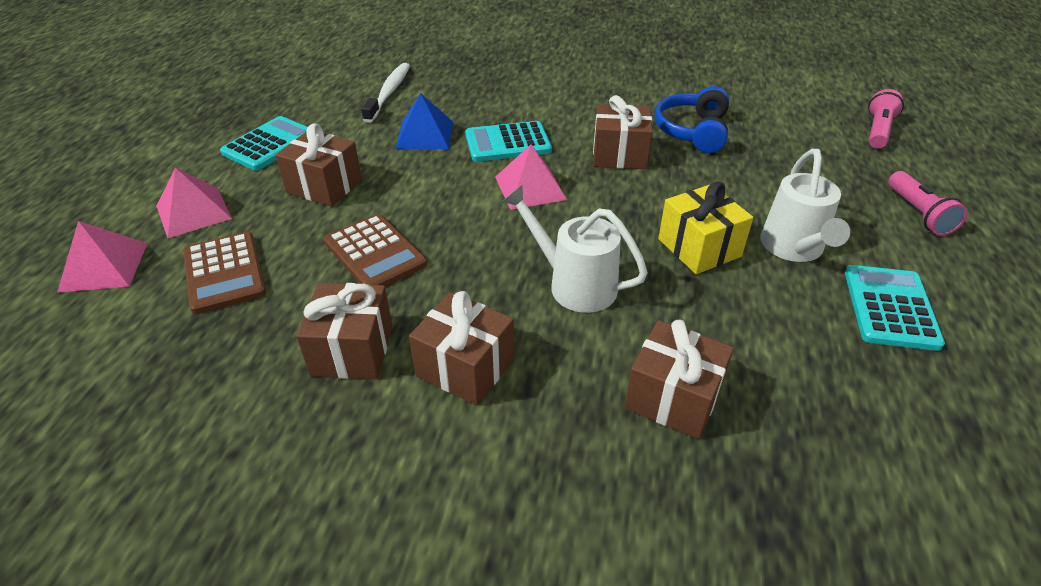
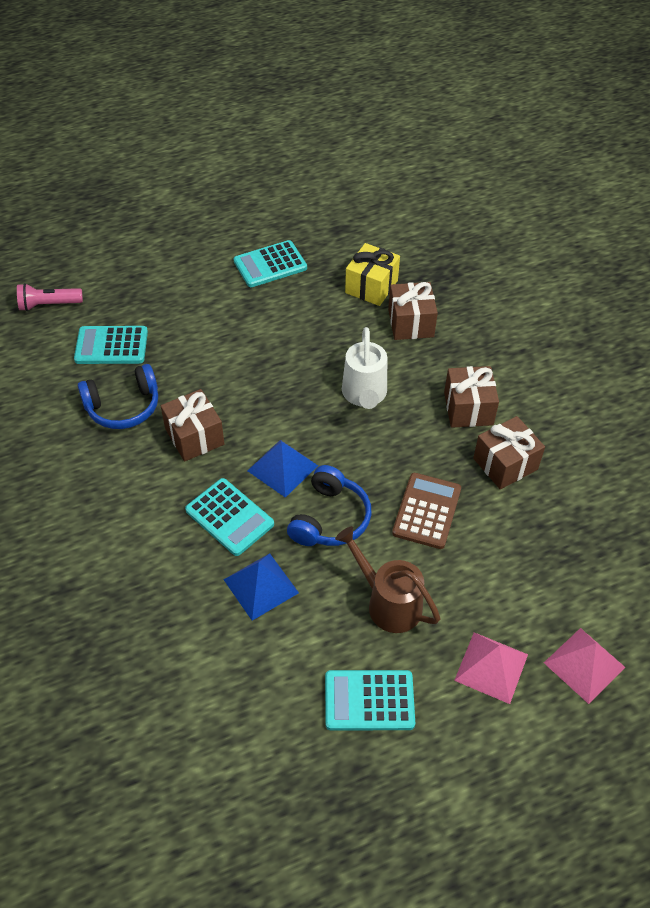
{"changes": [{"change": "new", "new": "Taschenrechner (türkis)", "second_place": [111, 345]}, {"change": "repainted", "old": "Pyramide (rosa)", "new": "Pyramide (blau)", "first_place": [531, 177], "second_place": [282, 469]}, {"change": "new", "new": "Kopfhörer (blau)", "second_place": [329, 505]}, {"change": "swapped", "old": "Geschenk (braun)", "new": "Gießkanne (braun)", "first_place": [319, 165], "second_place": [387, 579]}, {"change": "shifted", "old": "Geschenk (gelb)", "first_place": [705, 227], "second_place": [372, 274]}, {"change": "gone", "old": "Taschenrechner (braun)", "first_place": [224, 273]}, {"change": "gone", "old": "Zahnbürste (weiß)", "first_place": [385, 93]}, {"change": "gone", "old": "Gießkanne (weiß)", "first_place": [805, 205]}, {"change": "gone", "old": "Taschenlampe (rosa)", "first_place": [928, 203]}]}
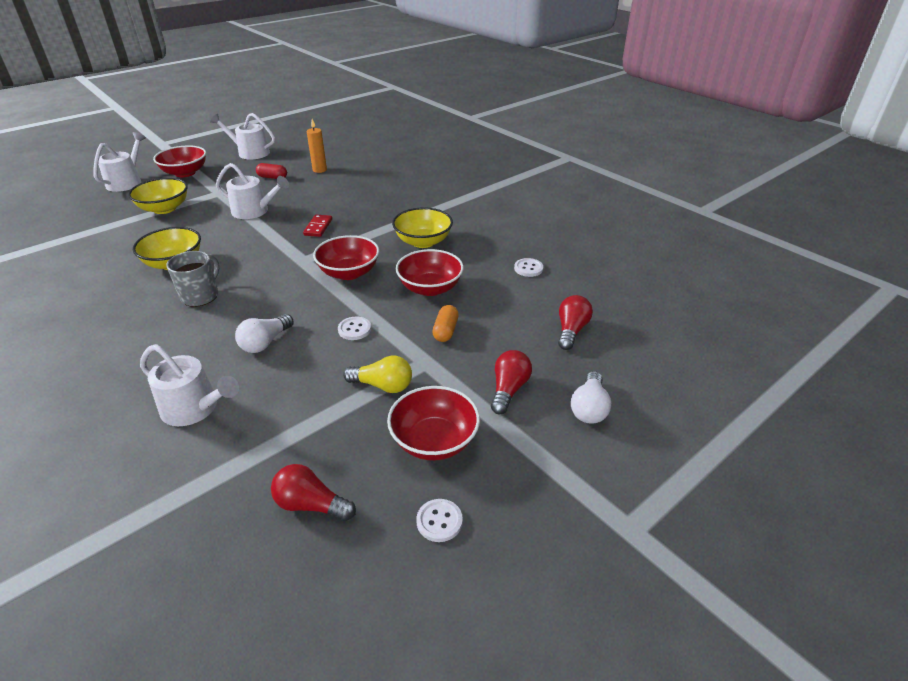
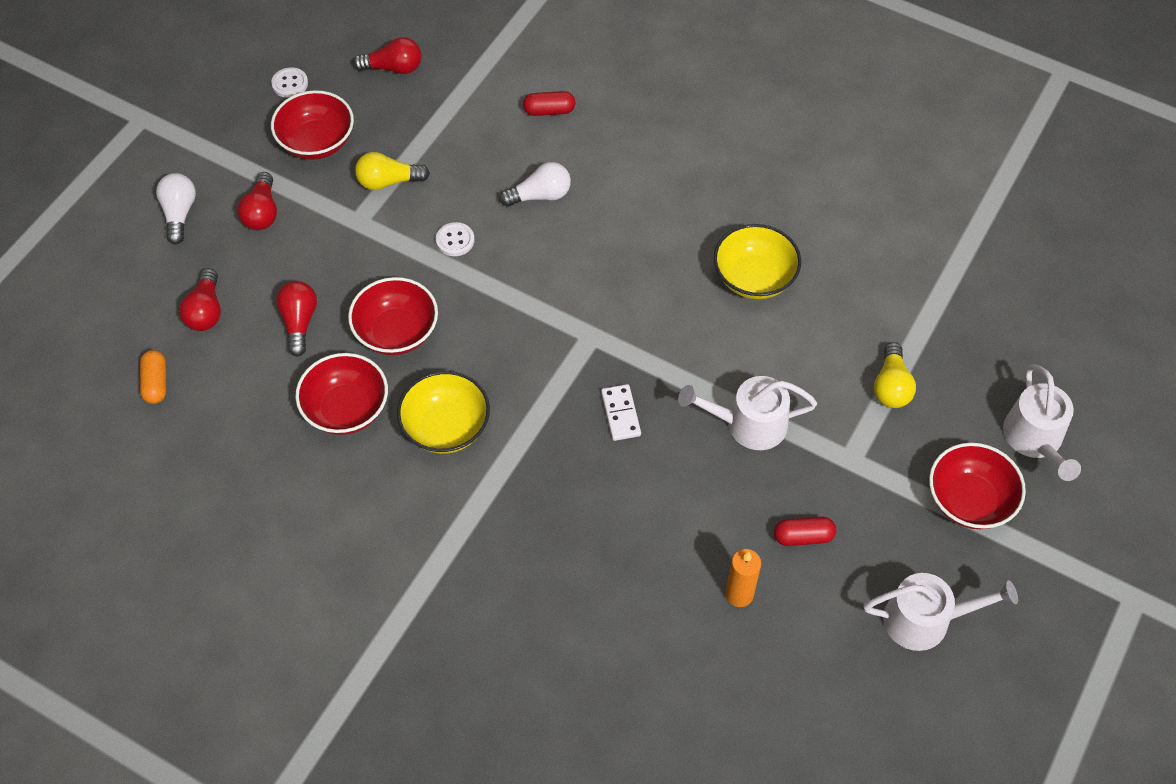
{"changes": [{"change": "shifted", "old": "Kapsel (orange)", "first_place": [445, 323], "second_place": [153, 377]}, {"change": "new", "new": "Glühbirne (rot)", "second_place": [296, 319]}, {"change": "shifted", "old": "Schüssel (rot)", "first_place": [346, 257], "second_place": [341, 394]}, {"change": "rotated", "old": "Glühbirne (weiß)", "first_place": [264, 333], "second_place": [535, 184], "degrees": 60}, {"change": "swapped", "old": "Gießkanne (weiß)", "new": "Kapsel (rot)", "first_place": [189, 385], "second_place": [549, 103]}, {"change": "repainted", "old": "Dominostein (rot)", "new": "Dominostein (weiß)", "first_place": [317, 226], "second_place": [621, 412]}, {"change": "swapped", "old": "Schüssel (gelb)", "new": "Glühbirne (gelb)", "first_place": [158, 196], "second_place": [895, 375]}, {"change": "gone", "old": "Tasse (grau)", "first_place": [192, 279]}, {"change": "gone", "old": "Knopf (weiß)", "first_place": [528, 267]}]}
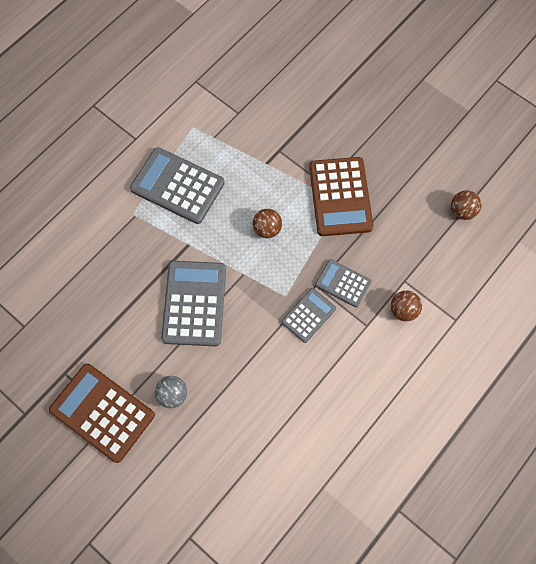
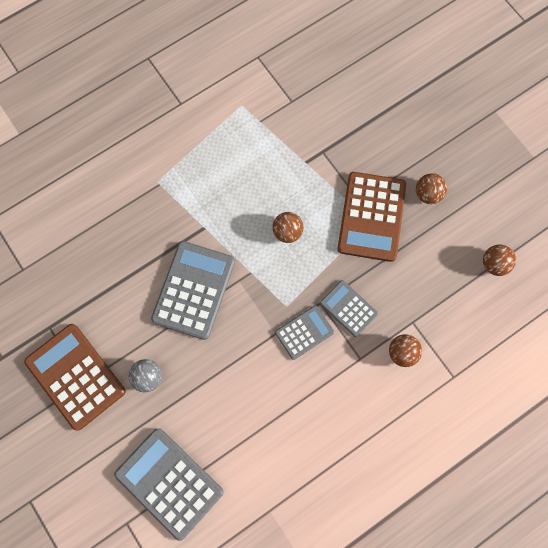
{"changes": [{"change": "shifted", "old": "Taschenrechner (grau)", "first_place": [177, 185], "second_place": [168, 484]}, {"change": "new", "new": "Ball (braun)", "second_place": [431, 188]}]}
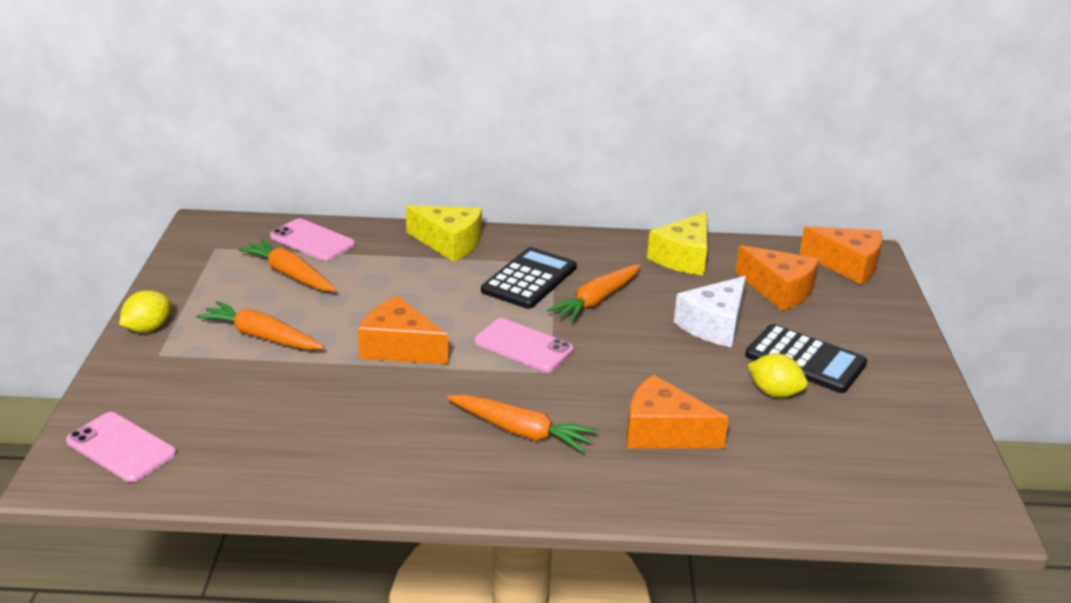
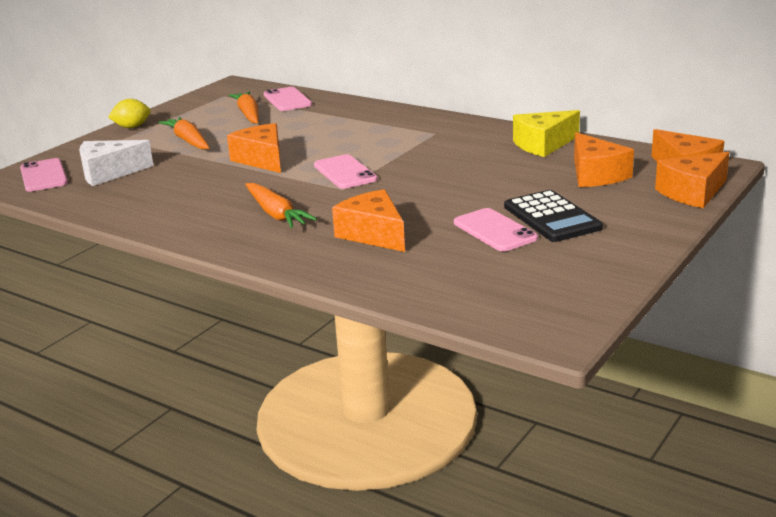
{"changes": [{"change": "shifted", "old": "Käse (weiß)", "first_place": [710, 312], "second_place": [116, 163]}, {"change": "swapped", "old": "Zitrone (gelb)", "new": "Handy (rosa)", "first_place": [778, 375], "second_place": [496, 229]}, {"change": "new", "new": "Käse (orange)", "second_place": [692, 180]}, {"change": "gone", "old": "Käse (gelb)", "first_place": [444, 233]}, {"change": "gone", "old": "Taschenrechner (schwarz)", "first_place": [529, 278]}, {"change": "gone", "old": "Karotte (orange)", "first_place": [593, 293]}]}
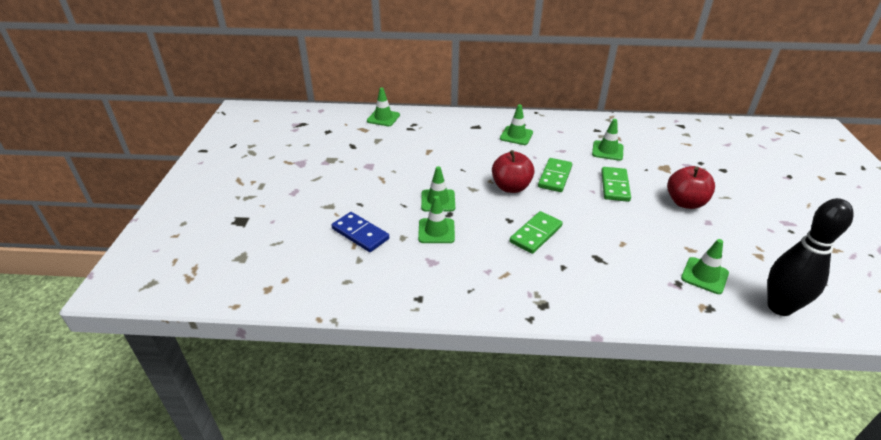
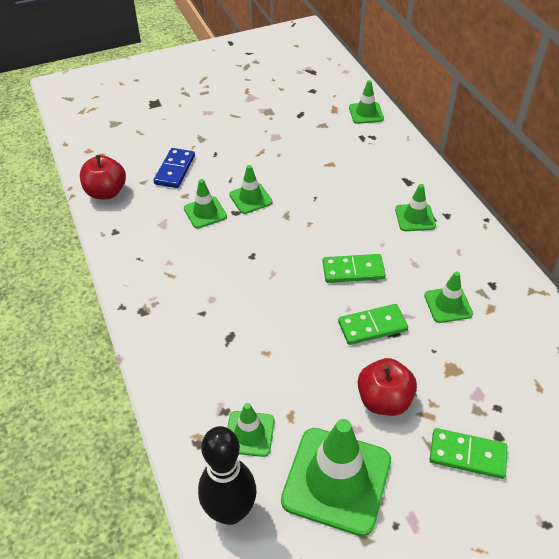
{"changes": [{"change": "shifted", "old": "Apfel (rot)", "first_place": [513, 171], "second_place": [103, 177]}, {"change": "new", "new": "Leitkegel (grün)", "second_place": [336, 477]}, {"change": "shifted", "old": "Dominostein (grün)", "first_place": [536, 232], "second_place": [468, 453]}]}
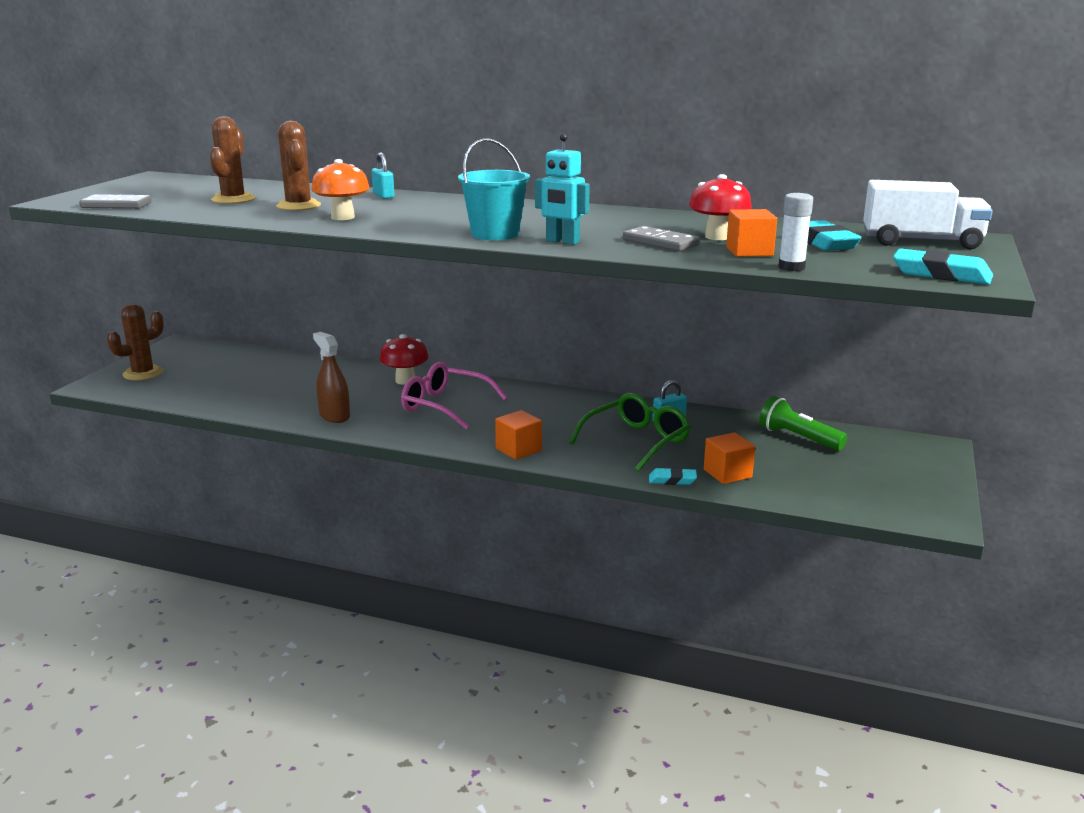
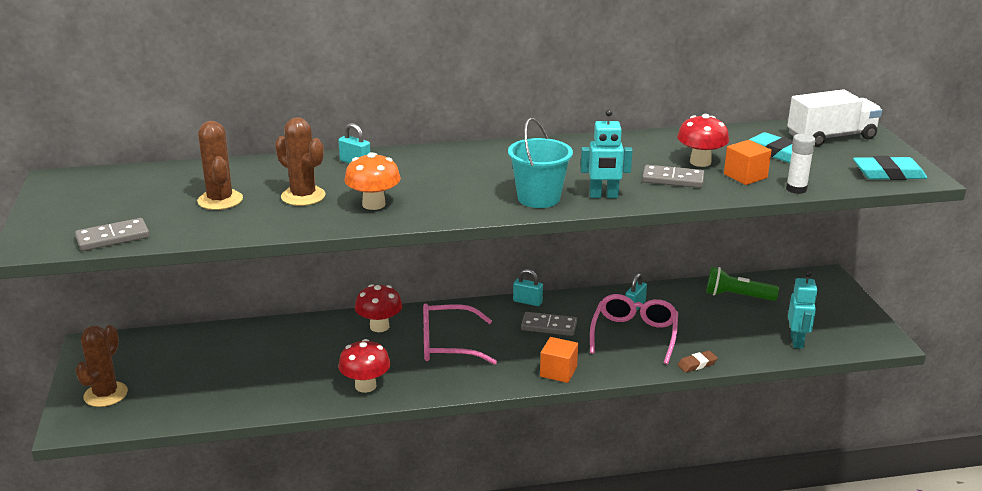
{"changes": [{"change": "swapped", "old": "Sprühflasche (braun)", "new": "Pilz (rot)", "first_place": [331, 377], "second_place": [364, 366]}, {"change": "new", "new": "Vorhängeschloss (türkis)", "second_place": [528, 287]}, {"change": "new", "new": "Dominostein (grau)", "second_place": [549, 324]}, {"change": "repainted", "old": "Brille (grün)", "new": "Brille (rosa)", "first_place": [630, 432], "second_place": [634, 329]}, {"change": "repainted", "old": "Radiergummi (türkis)", "new": "Radiergummi (braun)", "first_place": [673, 476], "second_place": [697, 362]}, {"change": "new", "new": "Roboter (türkis)", "second_place": [803, 310]}, {"change": "gone", "old": "Kubus (orange)", "first_place": [729, 458]}]}
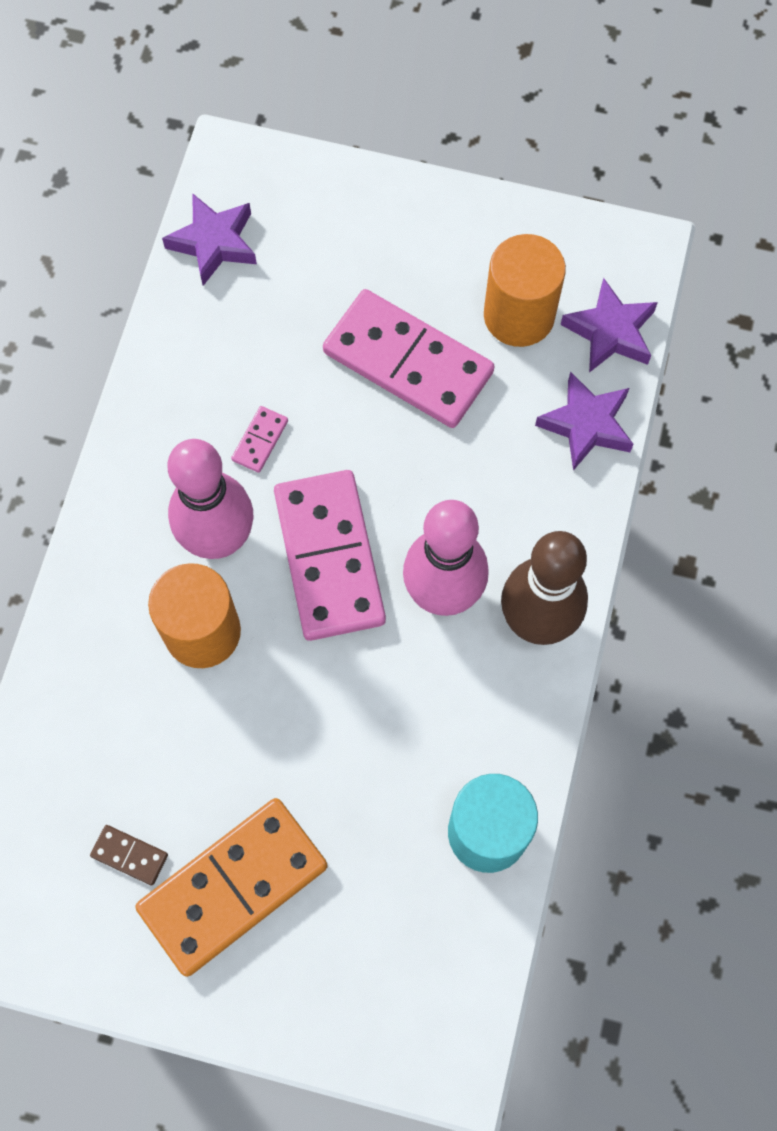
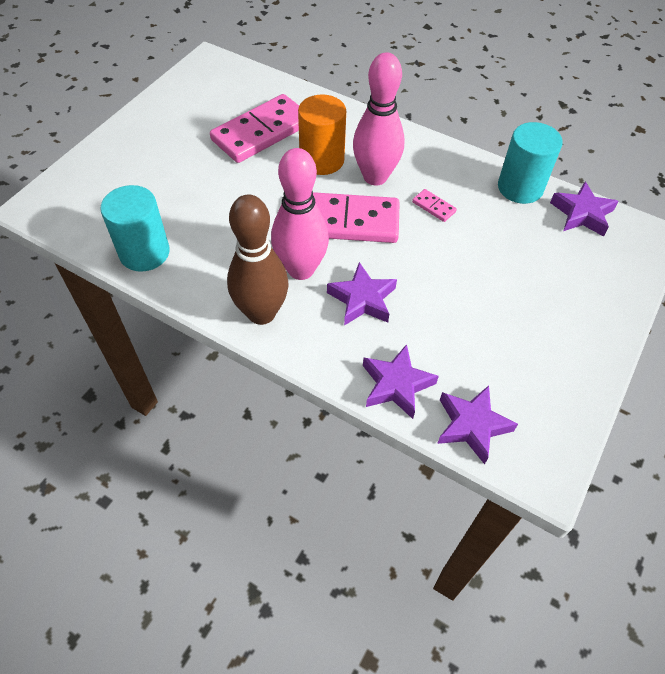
{"changes": [{"change": "shifted", "old": "Dominostein (rosa)", "first_place": [408, 358], "second_place": [254, 128]}, {"change": "new", "new": "Stern (lila)", "second_place": [362, 294]}, {"change": "new", "new": "Vollzylinder (türkis)", "second_place": [530, 163]}, {"change": "gone", "old": "Dominostein (braun)", "first_place": [129, 855]}, {"change": "gone", "old": "Dominostein (orange)", "first_place": [231, 887]}, {"change": "gone", "old": "Vollzylinder (orange)", "first_place": [525, 290]}]}
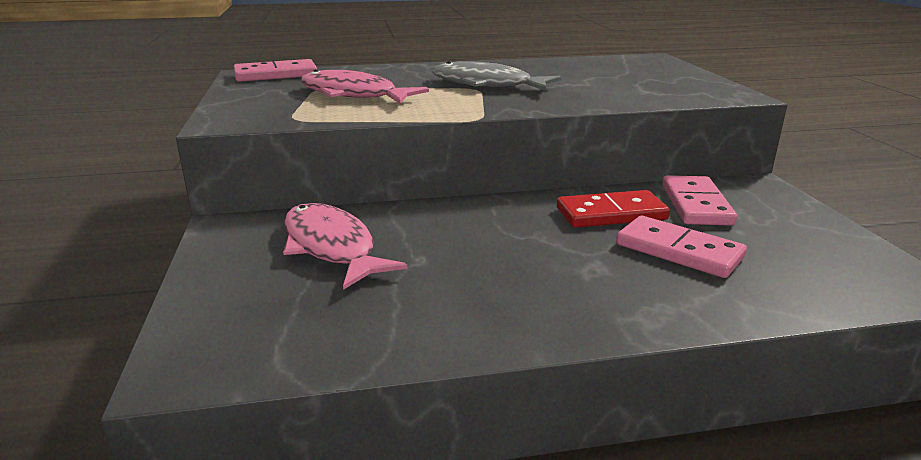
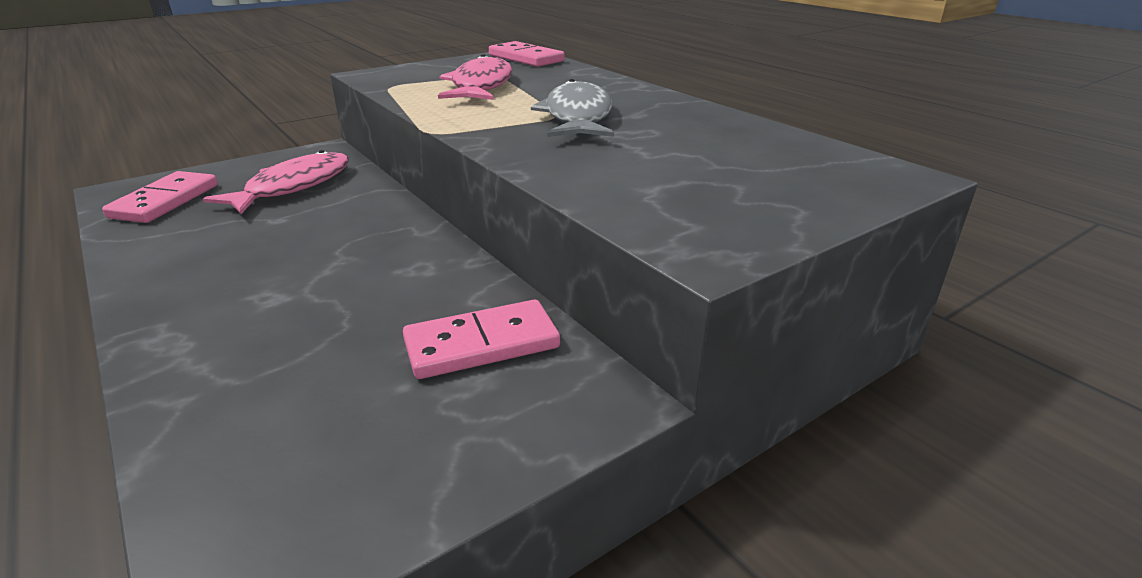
{"changes": [{"change": "shifted", "old": "Dominostein (rosa)", "first_place": [681, 247], "second_place": [160, 197]}, {"change": "gone", "old": "Dominostein (rot)", "first_place": [613, 209]}]}
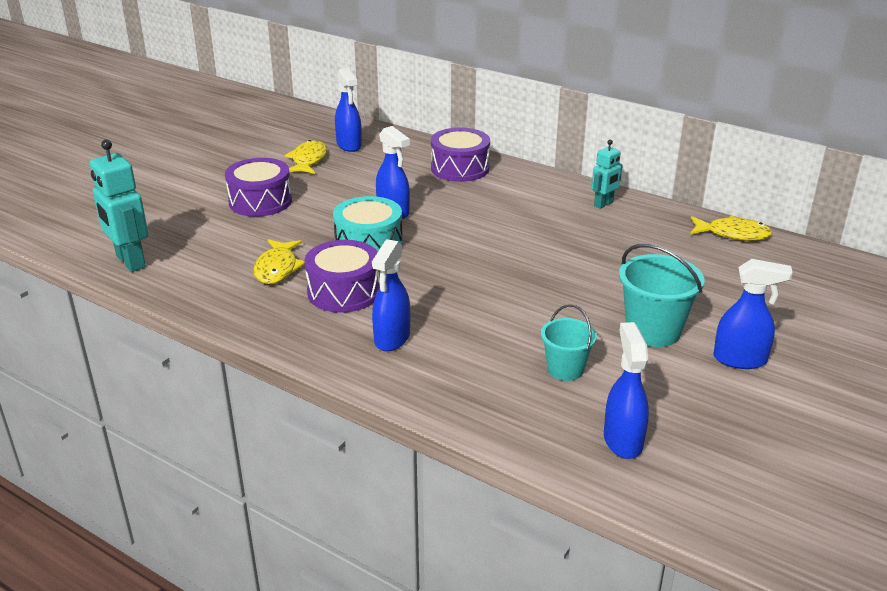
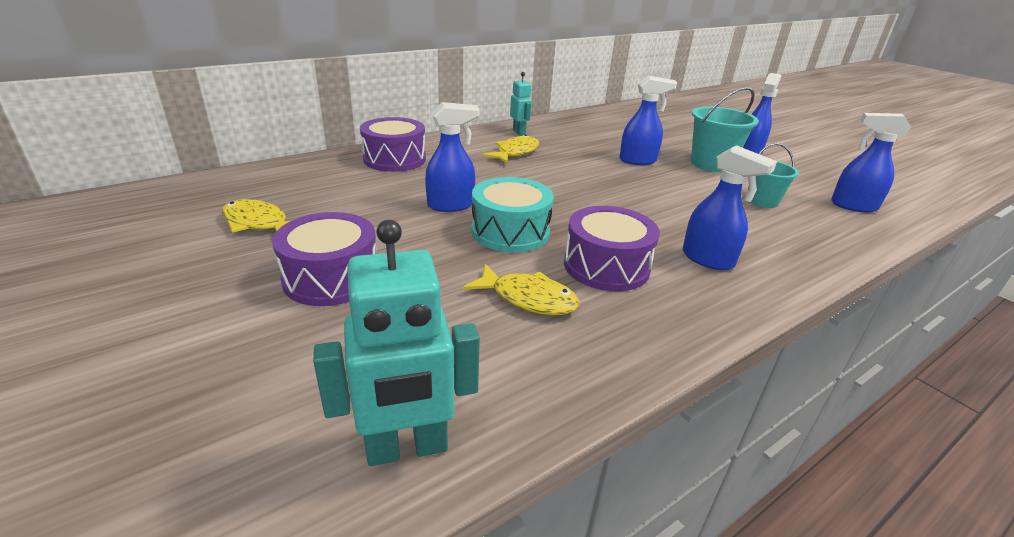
{"changes": [{"change": "shifted", "old": "Fisch (gelb)", "first_place": [731, 228], "second_place": [510, 148]}, {"change": "shifted", "old": "Sprühflasche (blau)", "first_place": [348, 110], "second_place": [648, 120]}]}
